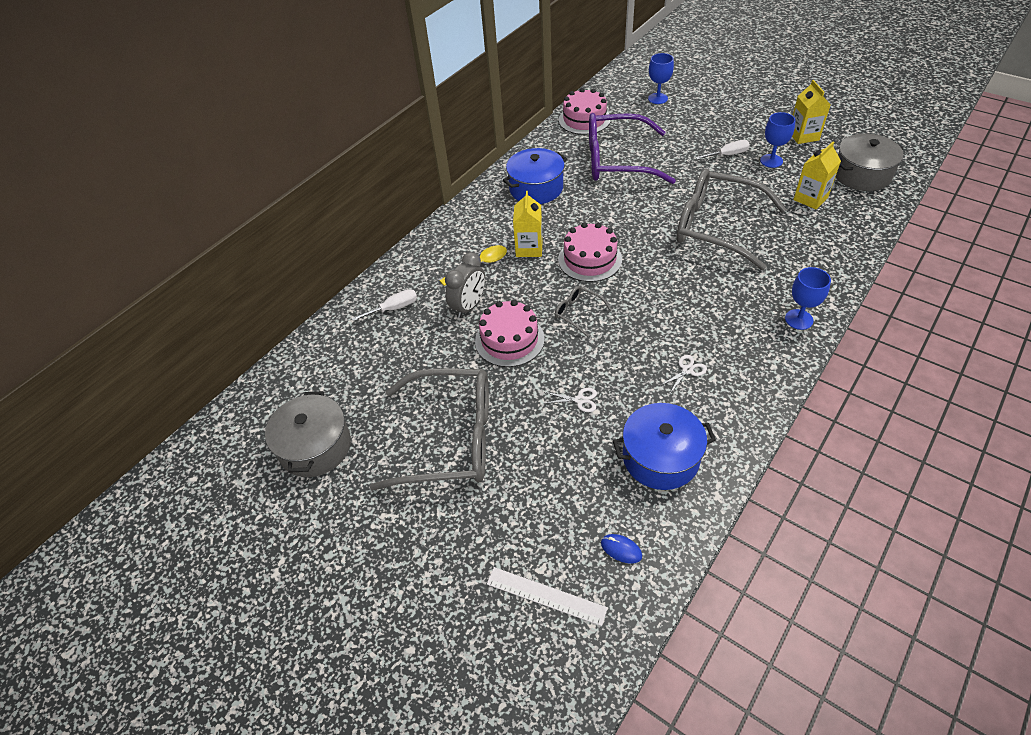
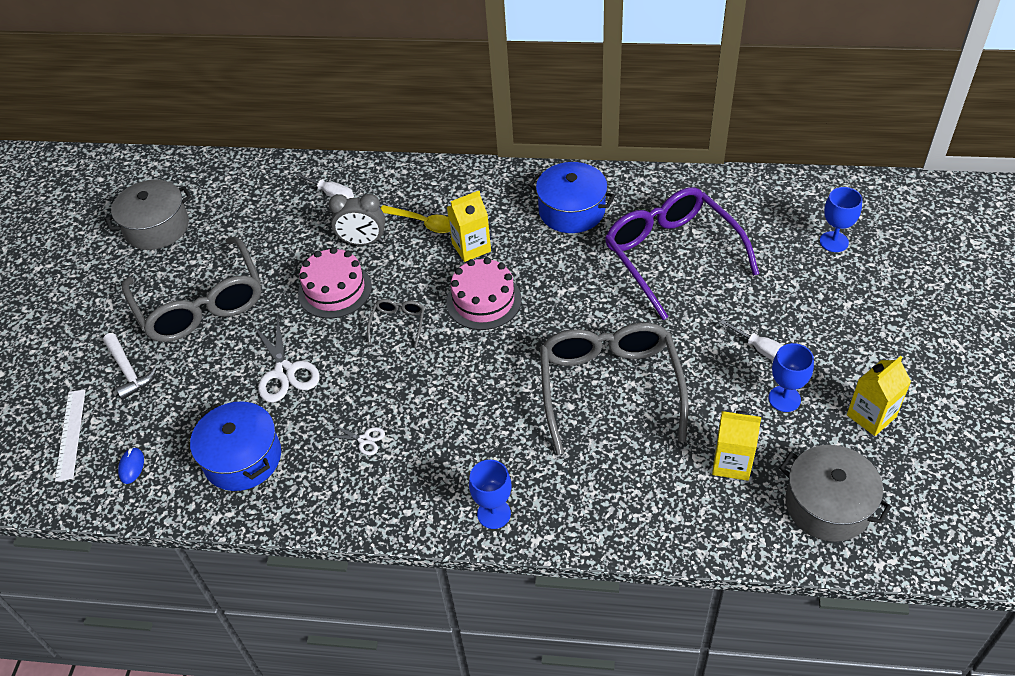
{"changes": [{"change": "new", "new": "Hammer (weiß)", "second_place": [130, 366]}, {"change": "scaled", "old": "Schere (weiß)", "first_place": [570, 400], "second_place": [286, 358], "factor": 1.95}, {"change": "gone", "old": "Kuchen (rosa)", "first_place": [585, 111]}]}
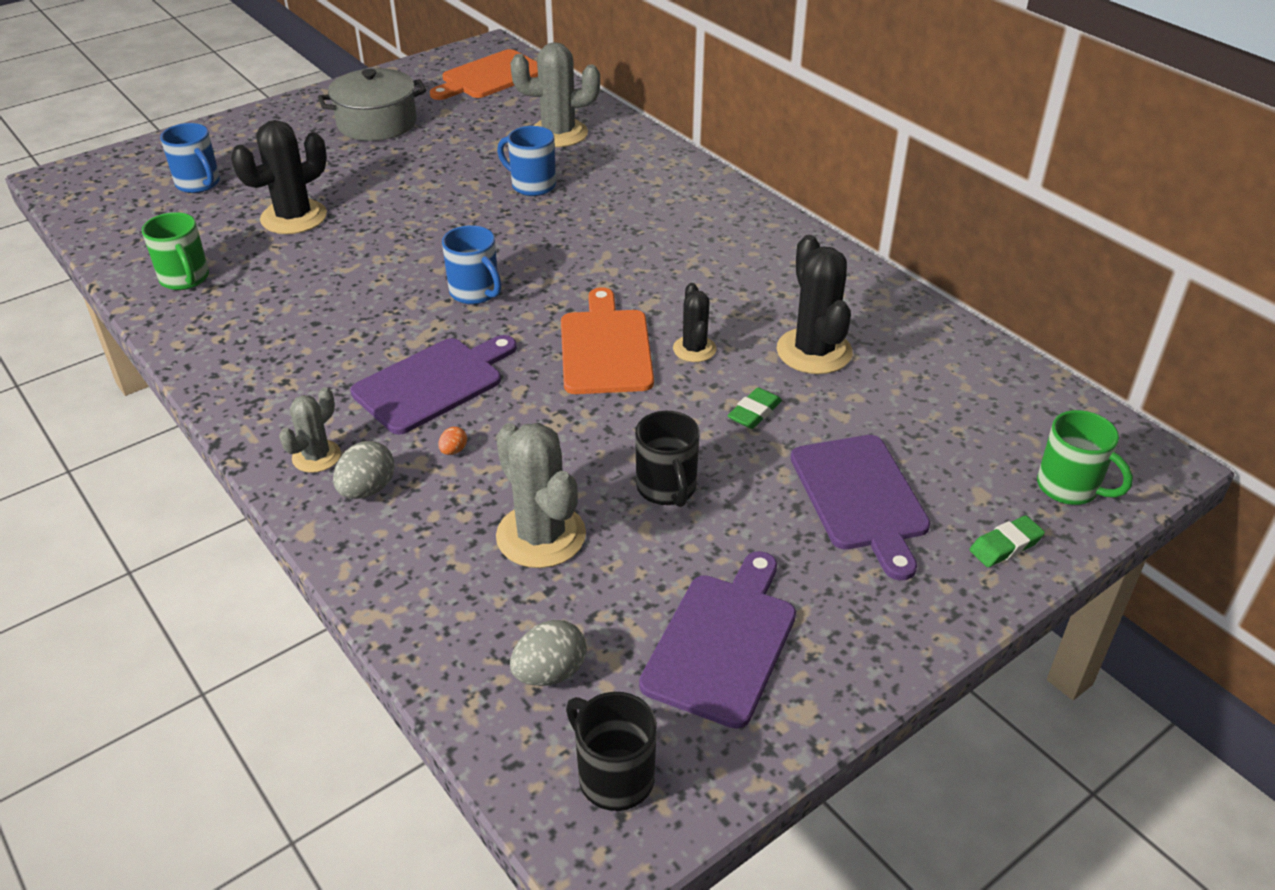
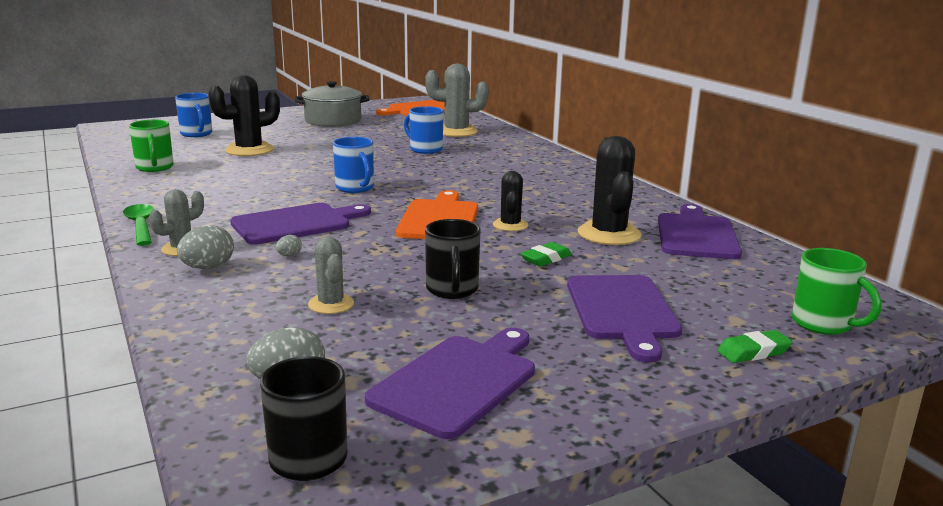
{"changes": [{"change": "new", "new": "Löffel (grün)", "second_place": [138, 225]}, {"change": "repainted", "old": "Ei (orange)", "new": "Ei (grau)", "first_place": [452, 441], "second_place": [289, 245]}, {"change": "scaled", "old": "Kaktus (grau)", "first_place": [541, 495], "second_place": [331, 275], "factor": 0.58}, {"change": "new", "new": "Schneidebrett (lila)", "second_place": [700, 231]}]}
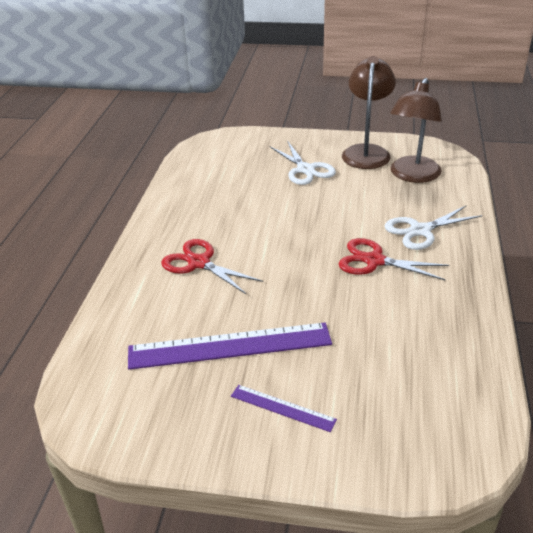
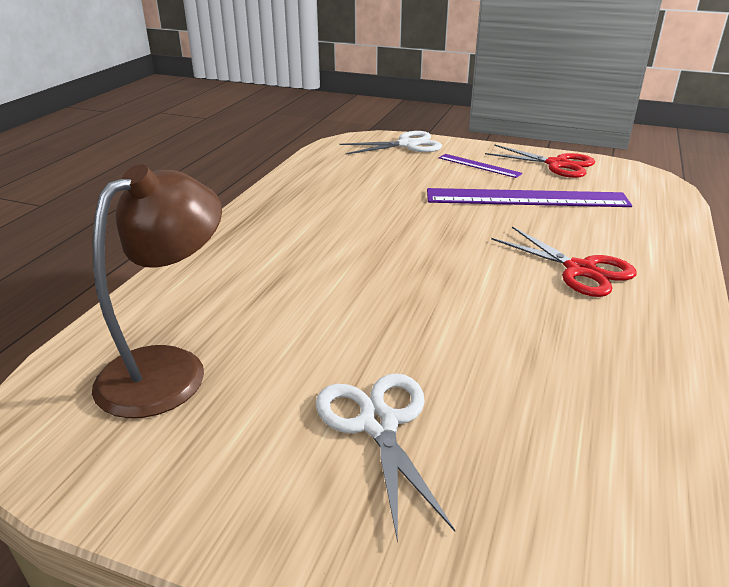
{"changes": [{"change": "shifted", "old": "Schere (weiß)", "first_place": [433, 227], "second_place": [391, 142]}, {"change": "shifted", "old": "Schere (rot)", "first_place": [394, 259], "second_place": [540, 161]}, {"change": "gone", "old": "Lampe (braun)", "first_place": [369, 112]}]}
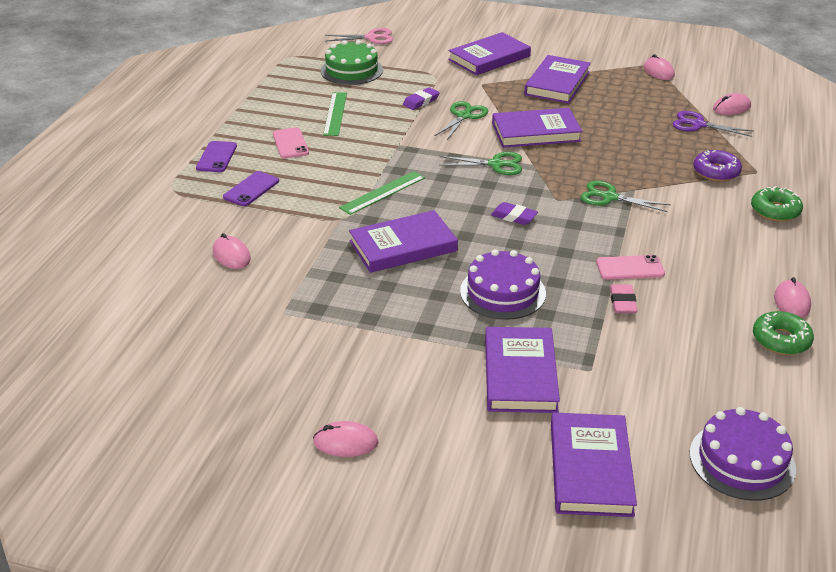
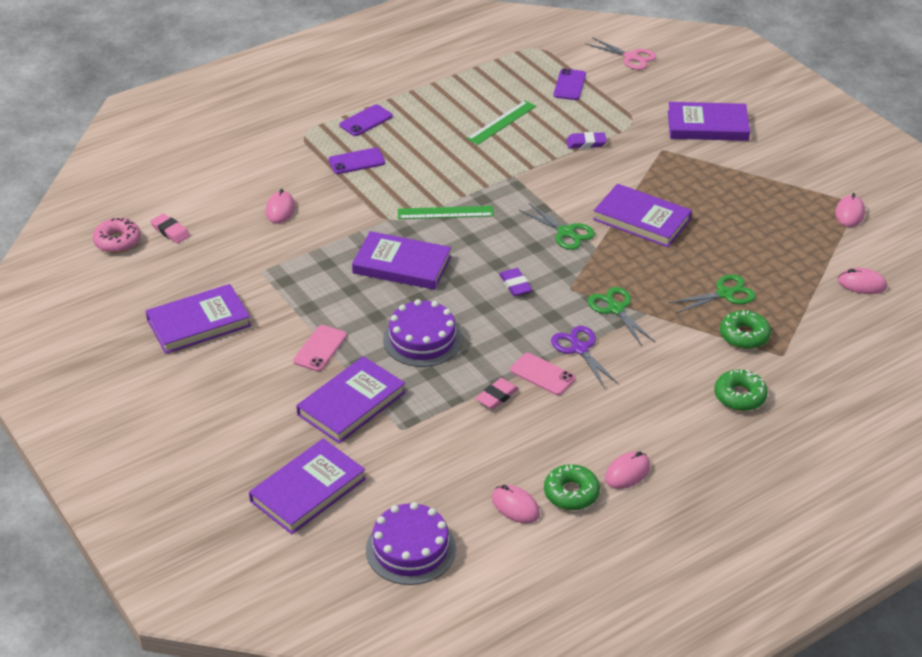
{"changes": [{"change": "new", "new": "Donut (rosa)", "second_place": [117, 235]}, {"change": "shifted", "old": "Buch (lila)", "first_place": [557, 79], "second_place": [198, 319]}, {"change": "new", "new": "Radiergummi (rosa)", "second_place": [170, 228]}, {"change": "shifted", "old": "Handy (rosa)", "first_place": [291, 142], "second_place": [320, 348]}, {"change": "shifted", "old": "Computermaus (rosa)", "first_place": [346, 439], "second_place": [516, 504]}, {"change": "shifted", "old": "Schere (lila)", "first_place": [713, 124], "second_place": [585, 357]}, {"change": "swapped", "old": "Kuchen (grün)", "new": "Handy (lila)", "first_place": [352, 62], "second_place": [569, 84]}, {"change": "shifted", "old": "Schere (grün)", "first_place": [461, 120], "second_place": [712, 294]}, {"change": "repainted", "old": "Donut (lila)", "new": "Donut (grün)", "first_place": [717, 166], "second_place": [745, 329]}]}
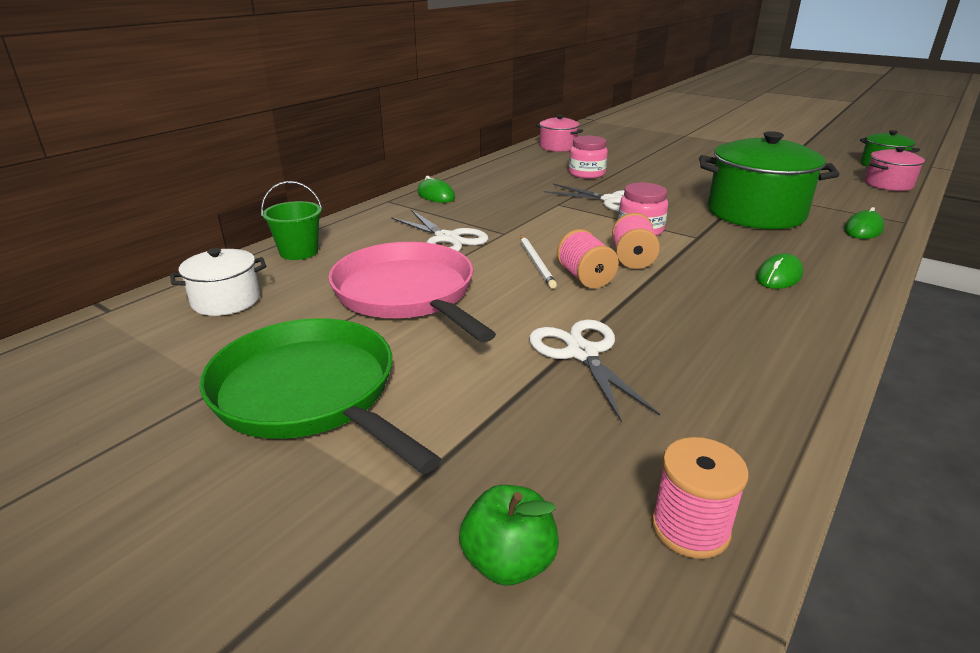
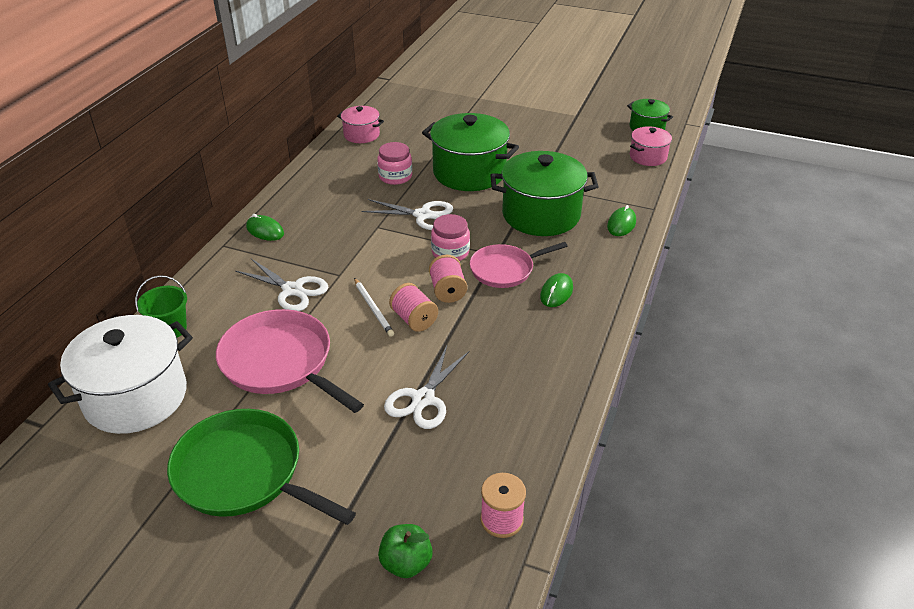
{"changes": [{"change": "scaled", "old": "Kochtopf (weiß)", "first_place": [218, 282], "second_place": [120, 374], "factor": 1.9}, {"change": "rotated", "old": "Schere (weiß)", "first_place": [594, 371], "second_place": [426, 387], "degrees": -120}, {"change": "new", "new": "Kochtopf (grün)", "second_place": [470, 152]}, {"change": "new", "new": "Pfanne (rosa)", "second_place": [519, 265]}]}
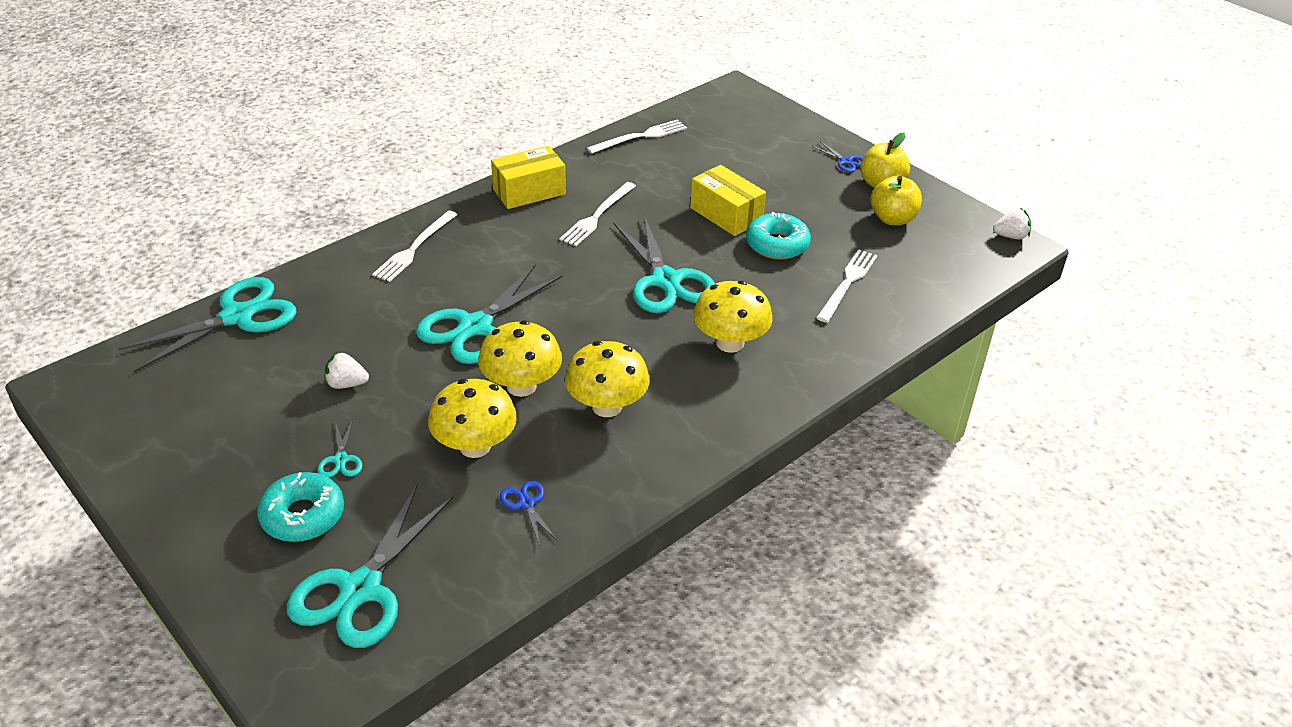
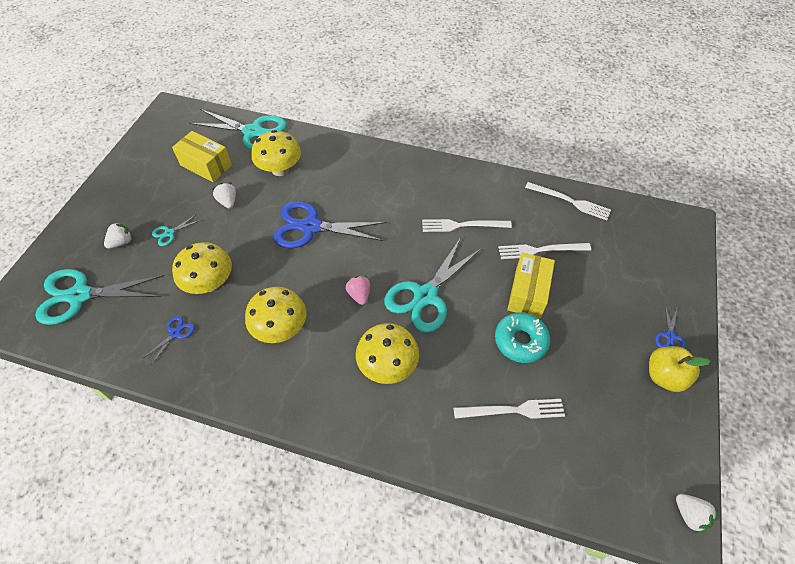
{"changes": [{"change": "swapped", "old": "Donut (türkis)", "new": "Erdbeere (weiß)", "first_place": [300, 507], "second_place": [118, 235]}, {"change": "shifted", "old": "Schachtel (gelb)", "first_place": [528, 177], "second_place": [202, 156]}, {"change": "shifted", "old": "Pilz (gelb)", "first_place": [520, 358], "second_place": [276, 153]}, {"change": "repainted", "old": "Schere (türkis)", "new": "Schere (blau)", "first_place": [489, 314], "second_place": [330, 224]}, {"change": "new", "new": "Erdbeere (rosa)", "second_place": [357, 290]}, {"change": "shifted", "old": "Gabel (weiß)", "first_place": [415, 246], "second_place": [544, 251]}, {"change": "gone", "old": "Apfel (gelb)", "first_place": [896, 200]}]}
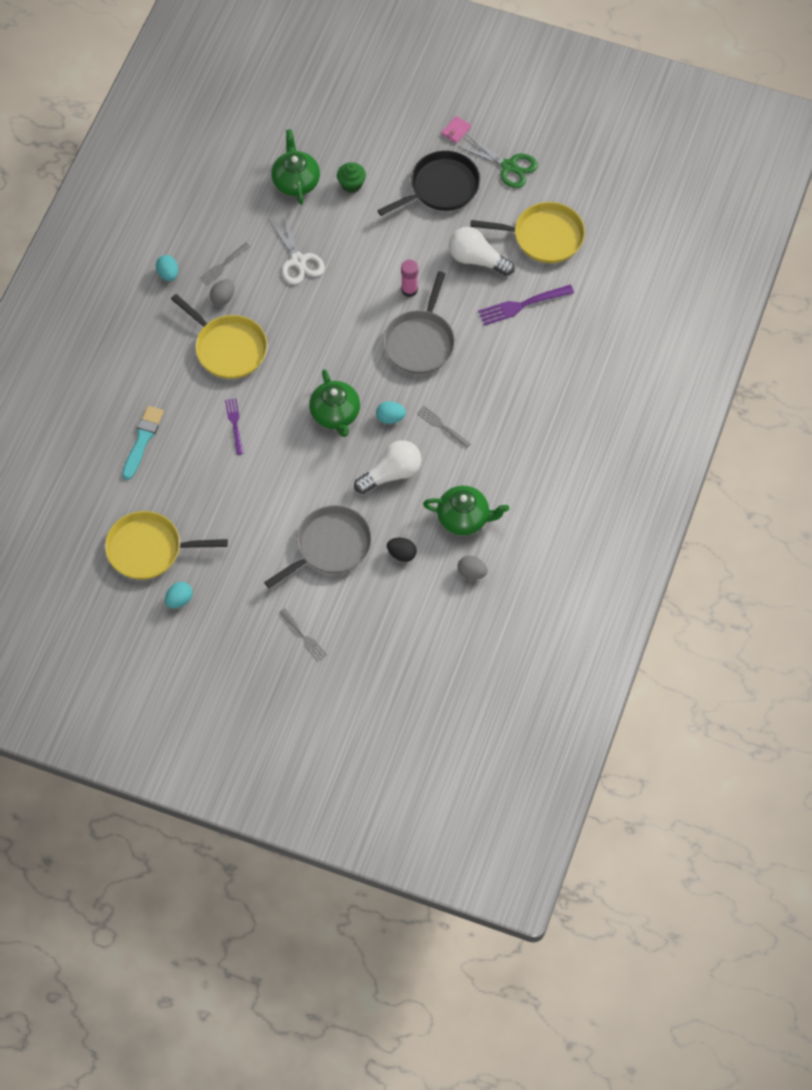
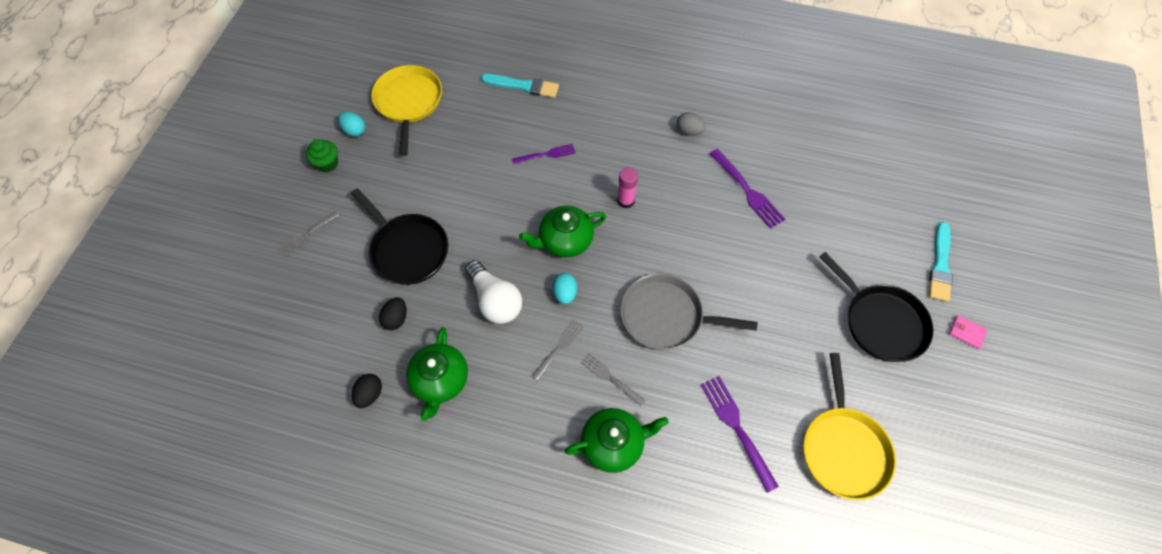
{"changes": [{"change": "shifted", "old": "Muffin (grün)", "first_place": [351, 177], "second_place": [322, 155]}, {"change": "repainted", "old": "Pfanne (grau)", "new": "Pfanne (schwarz)", "first_place": [318, 546], "second_place": [400, 236]}, {"change": "repainted", "old": "Ei (grau)", "new": "Ei (schwarz)", "first_place": [473, 568], "second_place": [367, 391]}, {"change": "shifted", "old": "Teekanne (grün)", "first_place": [295, 167], "second_place": [617, 440]}, {"change": "shifted", "old": "Gabel (grau)", "first_place": [224, 264], "second_place": [613, 380]}, {"change": "shifted", "old": "Klebestift (rosa)", "first_place": [409, 278], "second_place": [627, 187]}, {"change": "swapped", "old": "Schere (weiß)", "new": "Gabel (lila)", "first_place": [297, 249], "second_place": [747, 189]}, {"change": "new", "new": "Pinsel (türkis)", "second_place": [941, 262]}, {"change": "gone", "old": "Ei (türkis)", "first_place": [167, 268]}, {"change": "gone", "old": "Pfanne (gelb)", "first_place": [219, 336]}, {"change": "gone", "old": "Glühbirne (weiß)", "first_place": [482, 251]}, {"change": "gone", "old": "Schere (grün)", "first_place": [498, 161]}]}
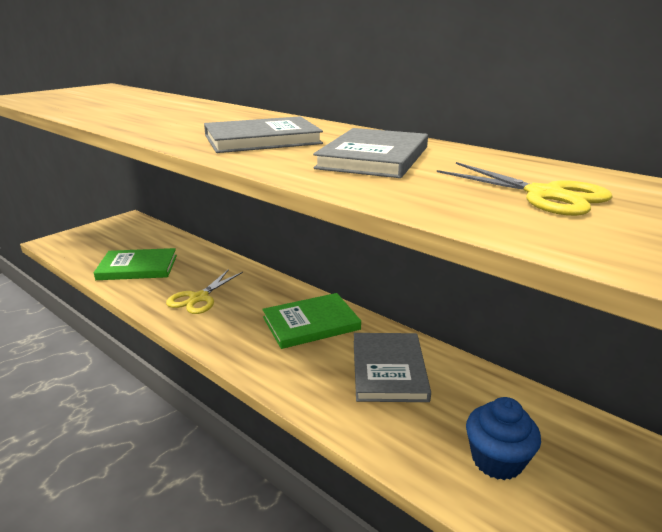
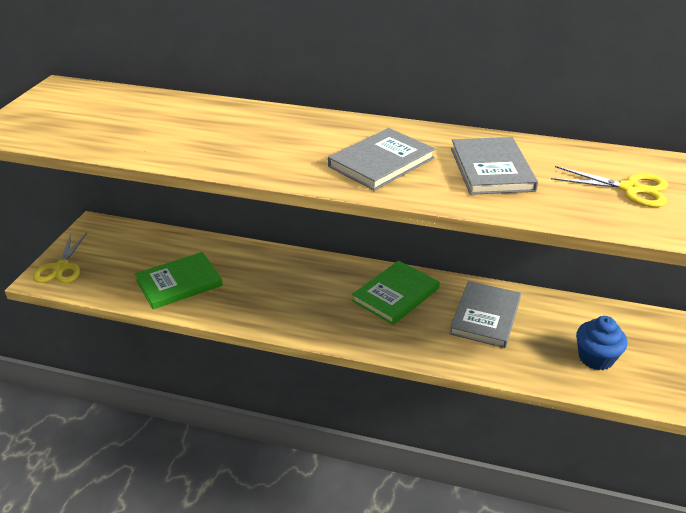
{"changes": [{"change": "shifted", "old": "Schere (gelb)", "first_place": [204, 291], "second_place": [60, 258]}, {"change": "rotated", "old": "Buch (grau)", "first_place": [392, 367], "second_place": [485, 314], "degrees": 45}]}
